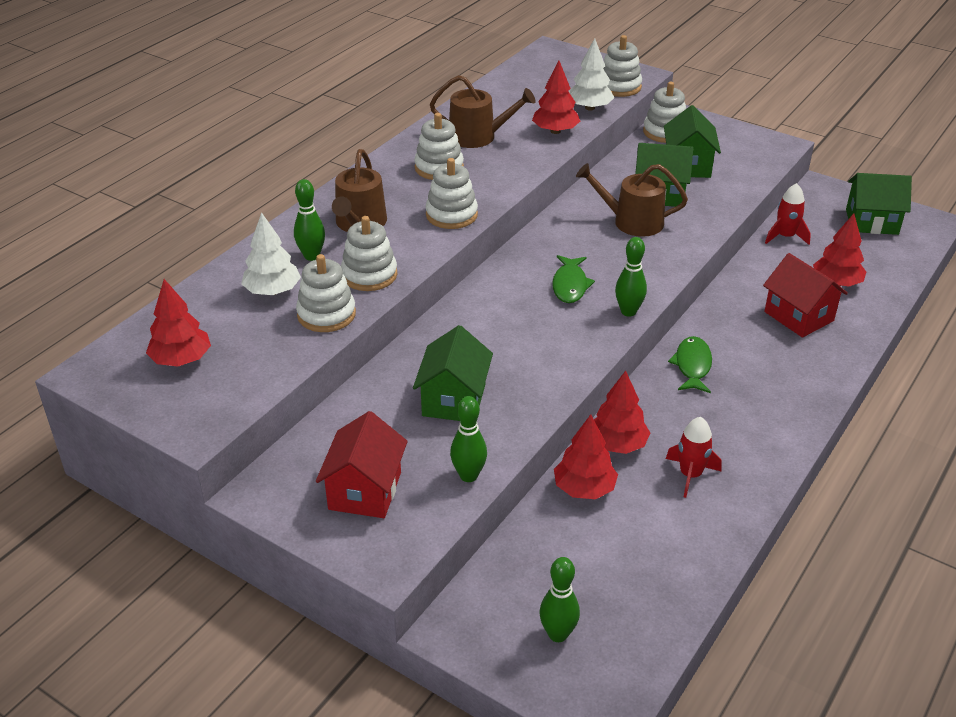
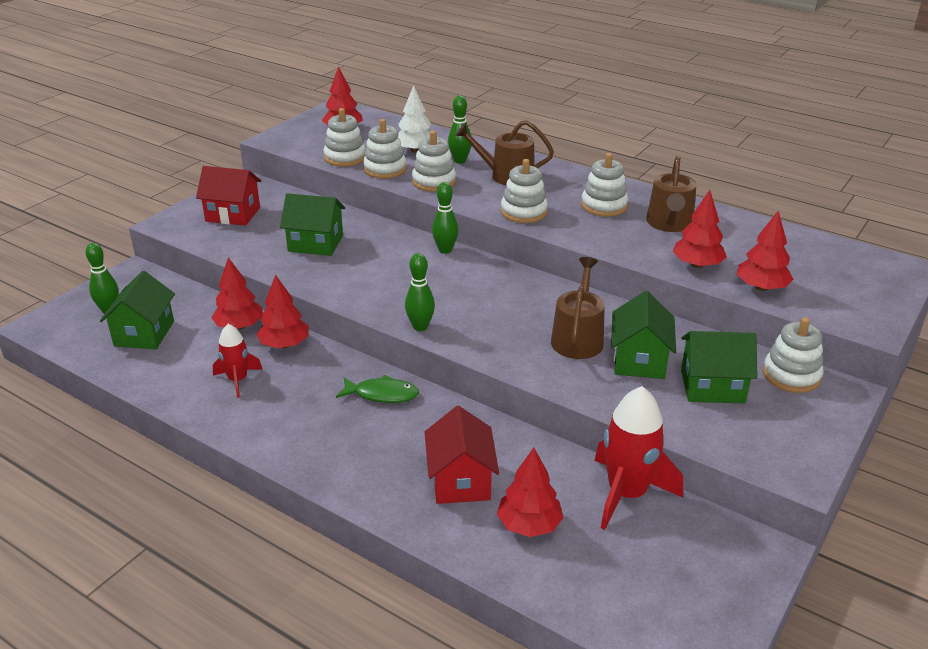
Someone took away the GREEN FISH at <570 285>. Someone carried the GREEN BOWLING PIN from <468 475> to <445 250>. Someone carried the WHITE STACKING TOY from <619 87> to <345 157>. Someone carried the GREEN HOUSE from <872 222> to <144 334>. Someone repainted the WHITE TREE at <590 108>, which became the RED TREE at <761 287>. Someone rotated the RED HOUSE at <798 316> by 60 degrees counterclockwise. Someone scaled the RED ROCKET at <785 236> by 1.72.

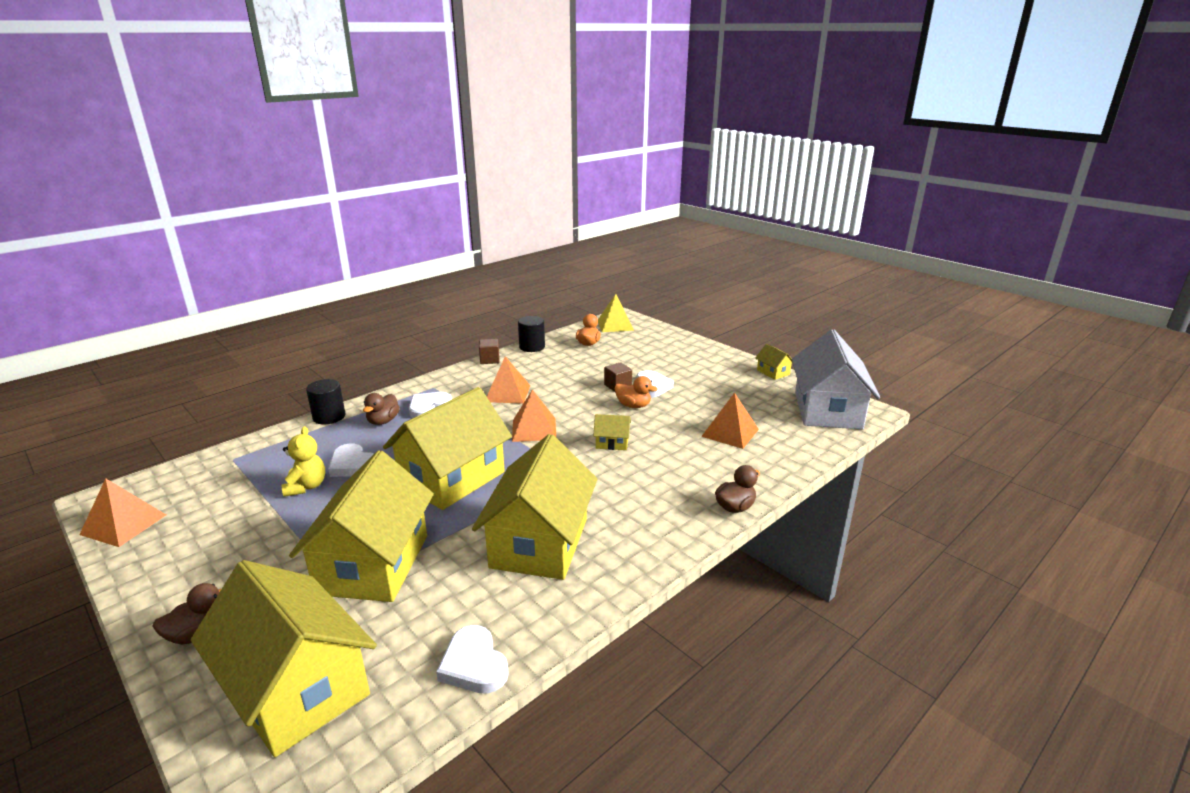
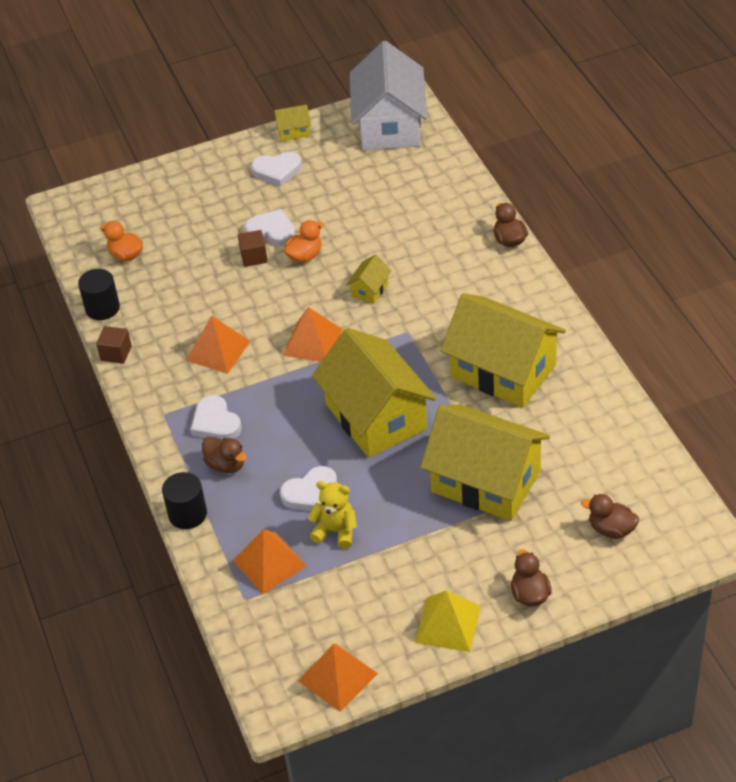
Someone carried the WHITE HEART from <474 664> to <277 171>. Someone carried the YELLOW PYRAMID from <615 325> to <448 624>. Someone carried the ORANGE PYRAMID from <730 432> to <269 563>. Someone swapped the YELLOW HOUSE at <296 688> for the BROWN DUCK at <611 529>. Someone rotated the WHITE HOUSE at <827 410> by 60 degrees clockwise.

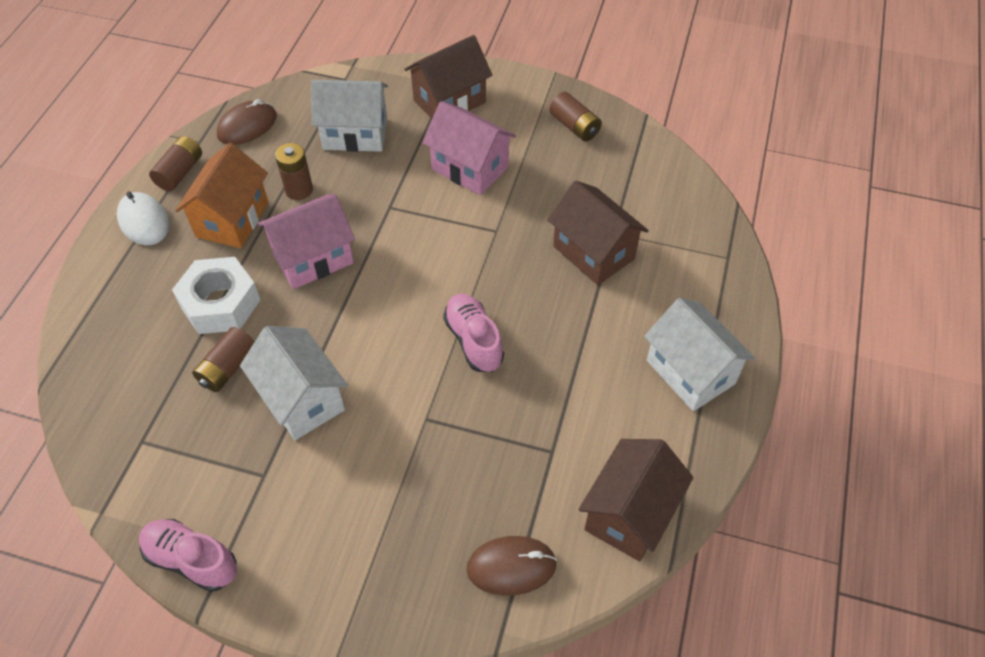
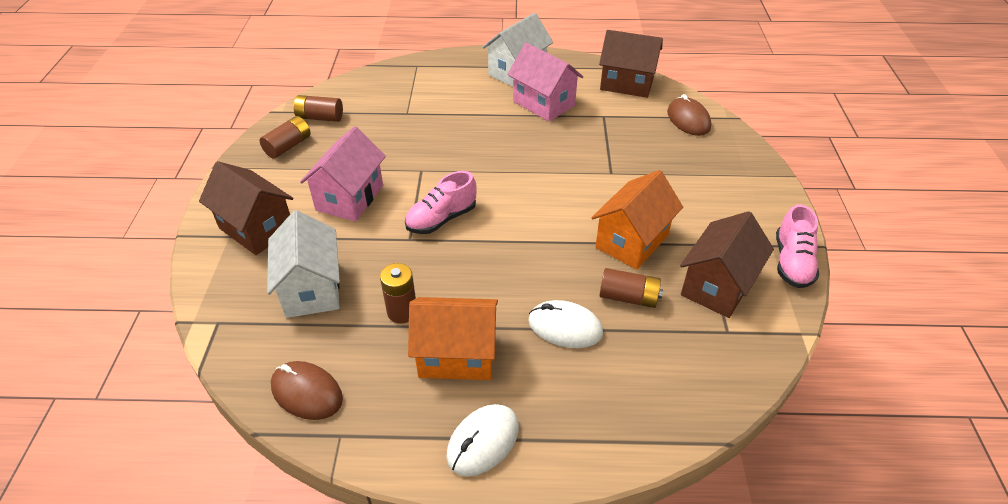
Someone carried the BROWN BATTERY from <180 172> to <320 117>. Someone carried the PINK HOUSE from <313 258> to <543 103>. Someone carried the PINK SHOE from <474 340> to <441 219>. Someone carried the BROWN HOUSE from <593 252> to <717 286>. Someone swapped the WHITE NUT at <220 304> for the WHITE MOUSE at <565 327>. Someone repainted the WHITE HOUSE at <302 399>, which became the ORANGE HOUSE at <632 241>.

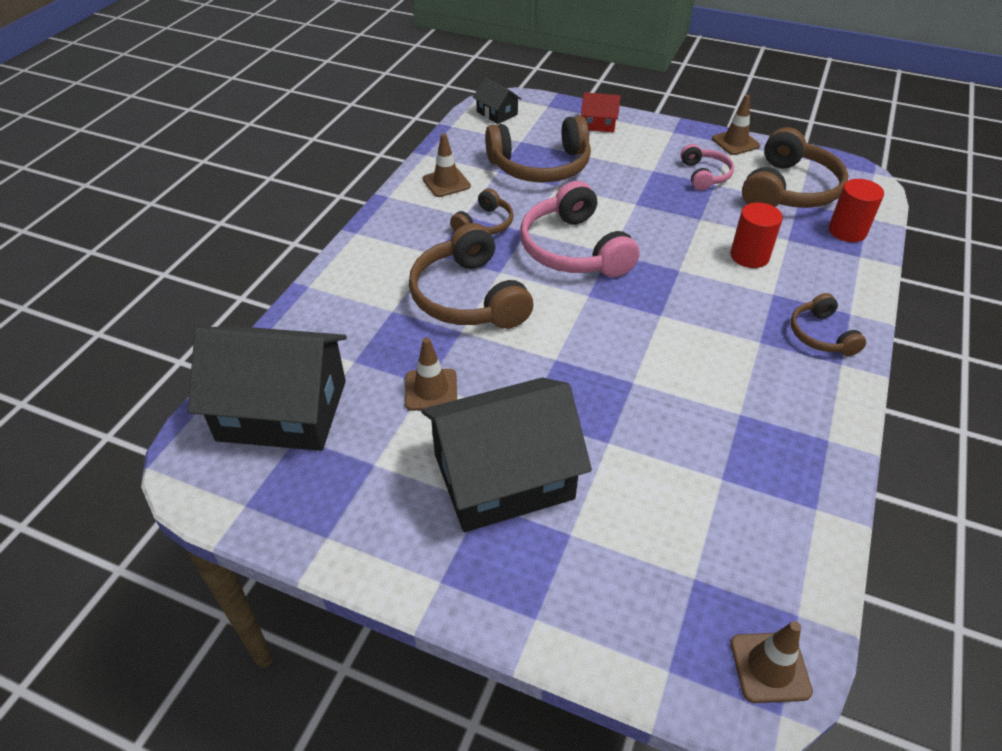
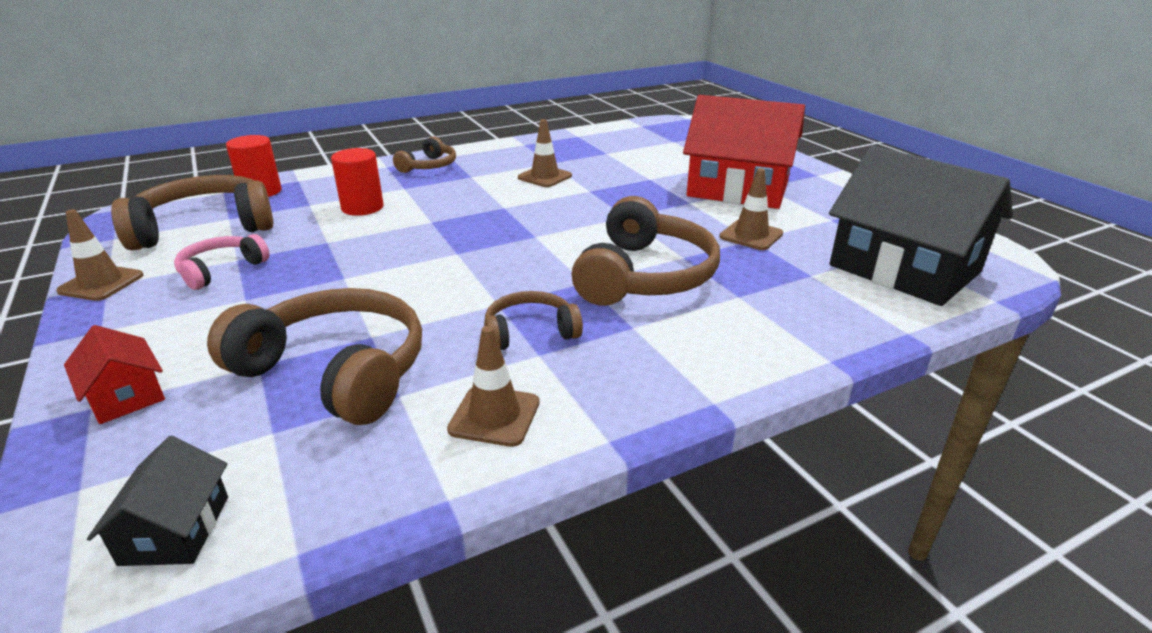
Someone took away the PINK HEADPHONES at <573 249>. Someone carried the BROWN TRAFFIC CONE from <770 667> to <544 177>. Someone repainted the BLACK HOUSE at <503 476>, which became the RED HOUSE at <738 189>.

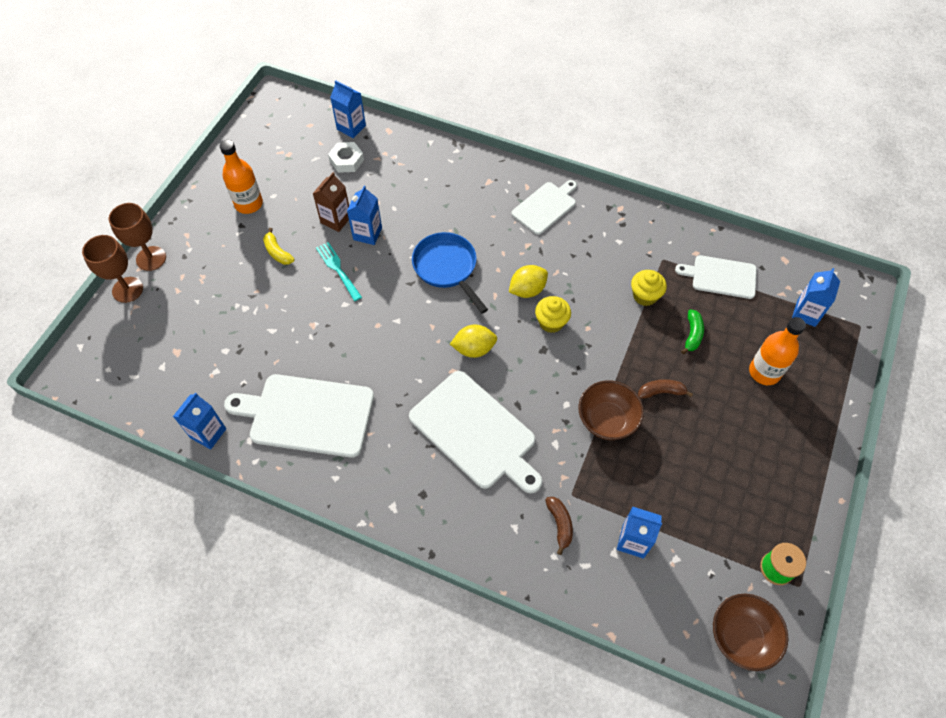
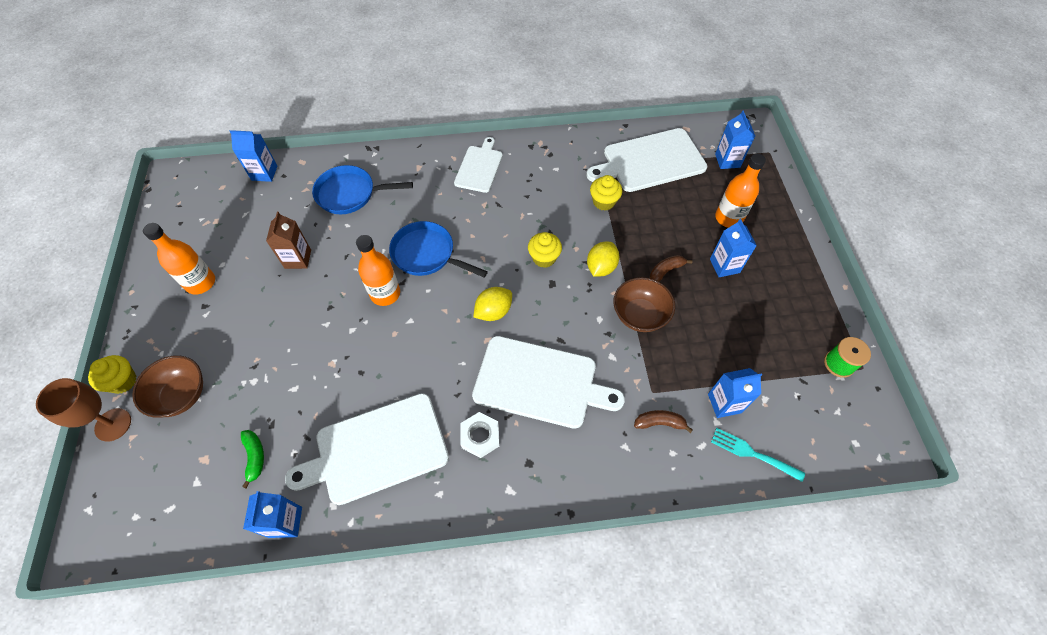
Someone took away the YELLOW BANANA at <277 252>. Someone put down the BLUE PAN at <350 194>. Someone put down the ORANGE BOTTLE at <385 294>. Someone carried the TURQUOISE FORK from <338 269> to <753 454>. Someone carried the WHITE NUT from <346 160> to <480 436>. Someone carried the BLUE CARTON from <367 234> to <724 266>. Someone carried the YELLOW LEMON from <527 290> to <601 267>. Someone carried the GREEN BANANA from <692 335> to <255 457>. Someone carried the BROWN BOWL from <741 636> to <181 395>. Someone swapped the BROWN GOBLET at <151 258> for the YELLOW CUPCAKE at <123 381>. Someone rotated the BROWN BANANA at <560 524> by 45 degrees counterclockwise. Someone scaled the WHITE CUTTING BOARD at <721 276> by 1.67.

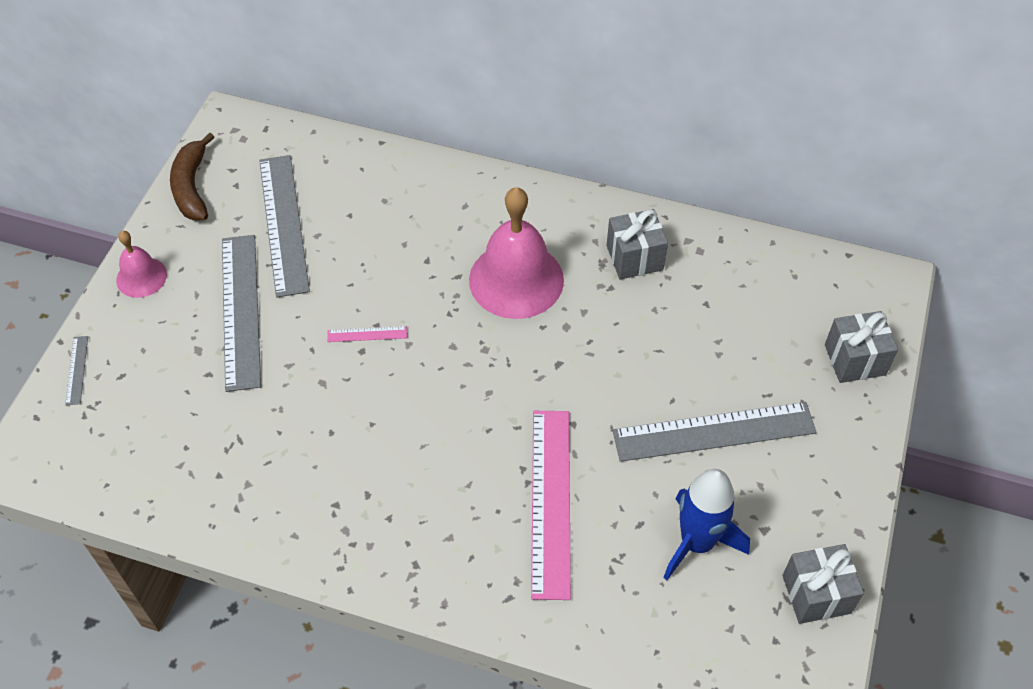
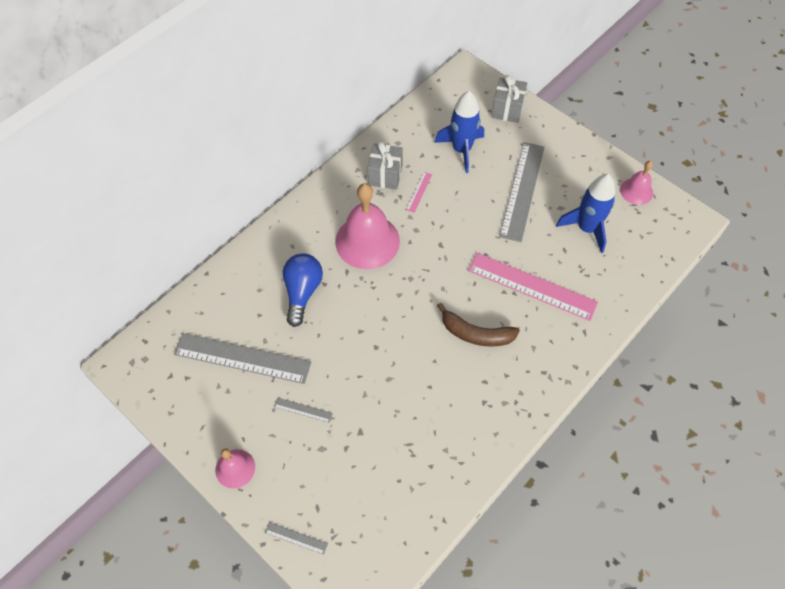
Someone put down the BLUE LIGHT BULB at <302 292>. Someone put down the BLUE ROCKET at <461 150>. Someone carried the BROWN BANANA from <192 187> to <475 333>. Someone carried the PINK RULER from <367 334> to <419 192>. Someone swapped the GREY GIFT at <816 594> for the PINK BELL at <636 191>. Someone scaled the GREY RULER at <241 310> by 0.42.

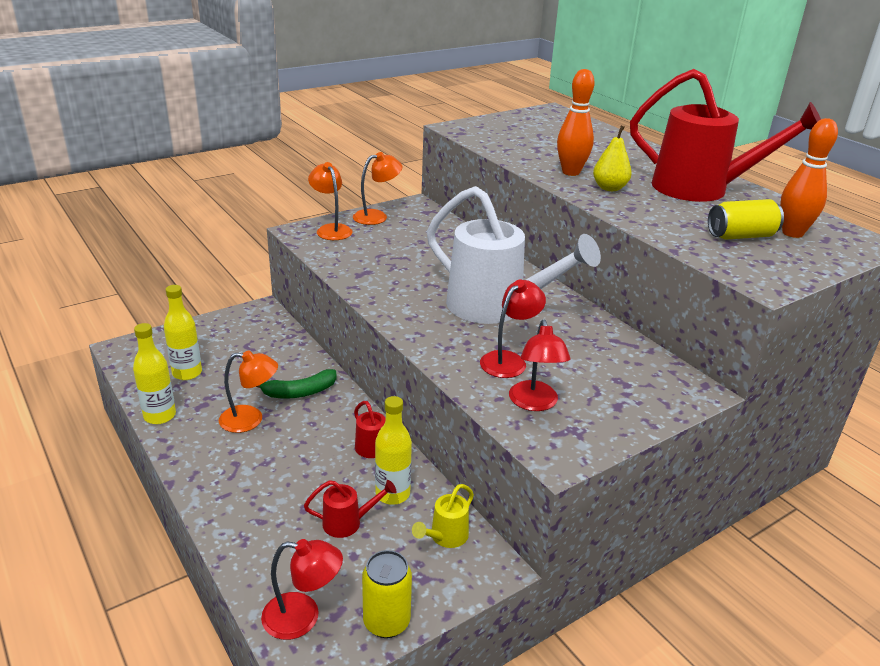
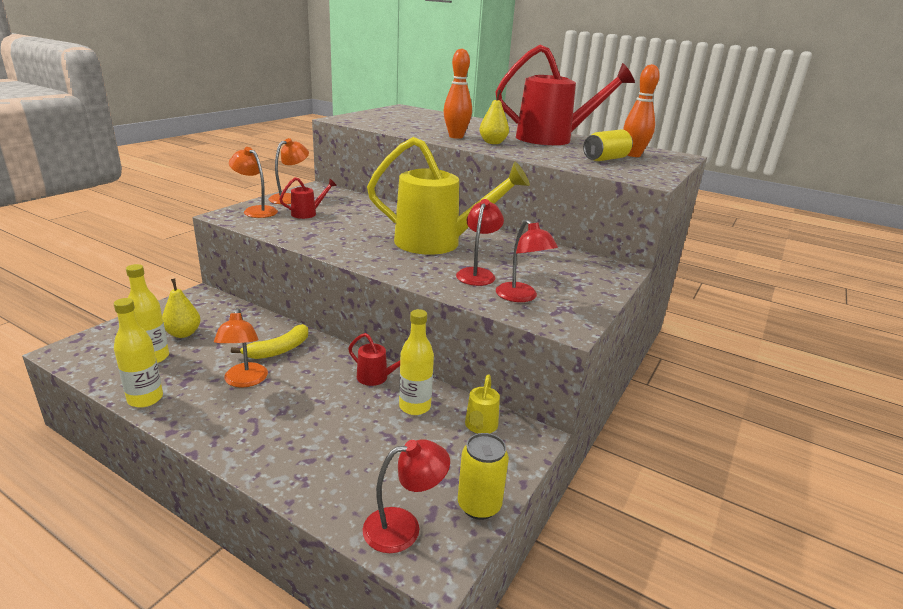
Someone put down the YELLOW PEAR at <183 333>. Someone carried the RED WATERING CAN from <348 523> to <307 213>. Someone repainted the GREEN BANANA at <300 392>, which became the YELLOW BANANA at <279 350>. Someone repainted the WHITE WATERING CAN at <495 308>, which became the YELLOW WATERING CAN at <437 243>. Someone rotated the ORANGE LAMP at <250 420> by 105 degrees clockwise.

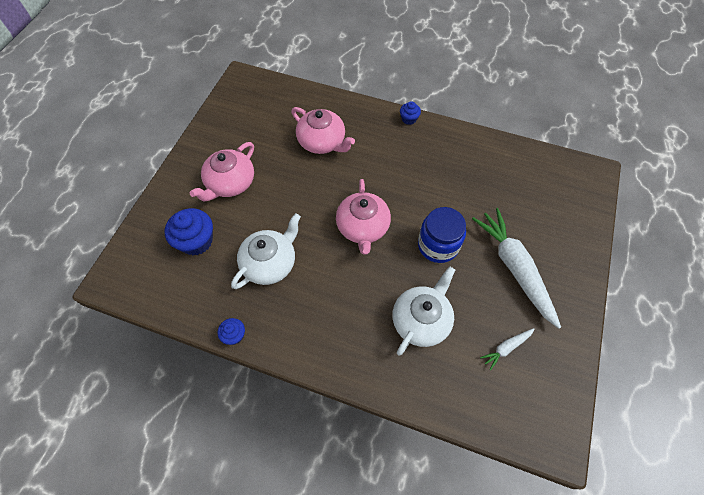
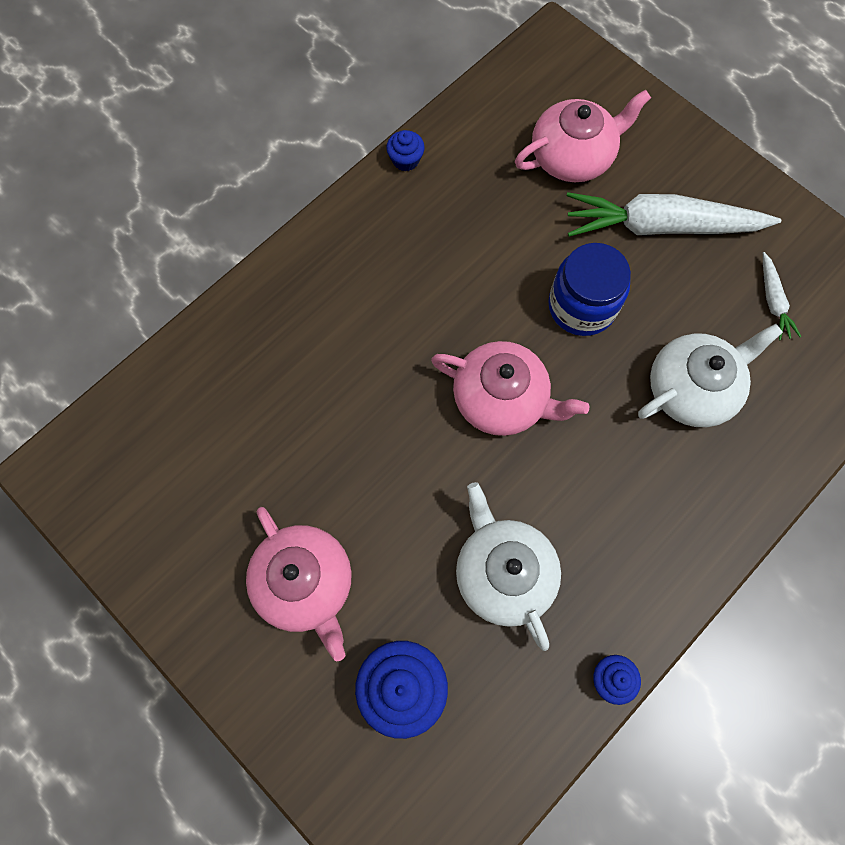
Someone carried the PINK TEAPOT from <322 142> to <573 156>. Someone carried the BLUE CUPCAKE from <409 119> to <405 160>. Someone rotated the WHITE TEAPOT at <421 320> by 90 degrees clockwise.

